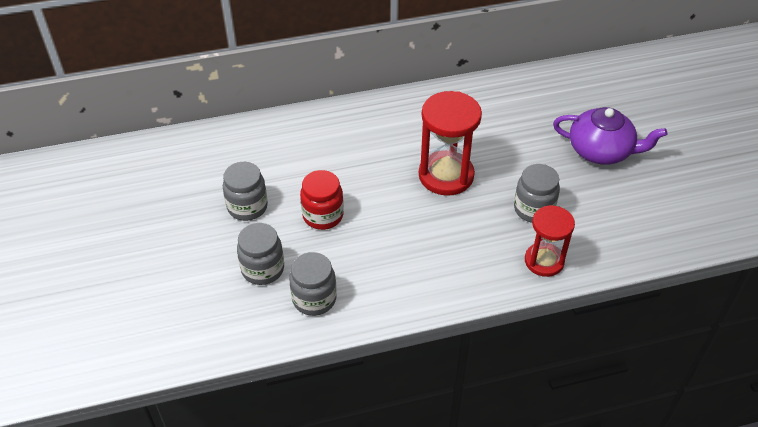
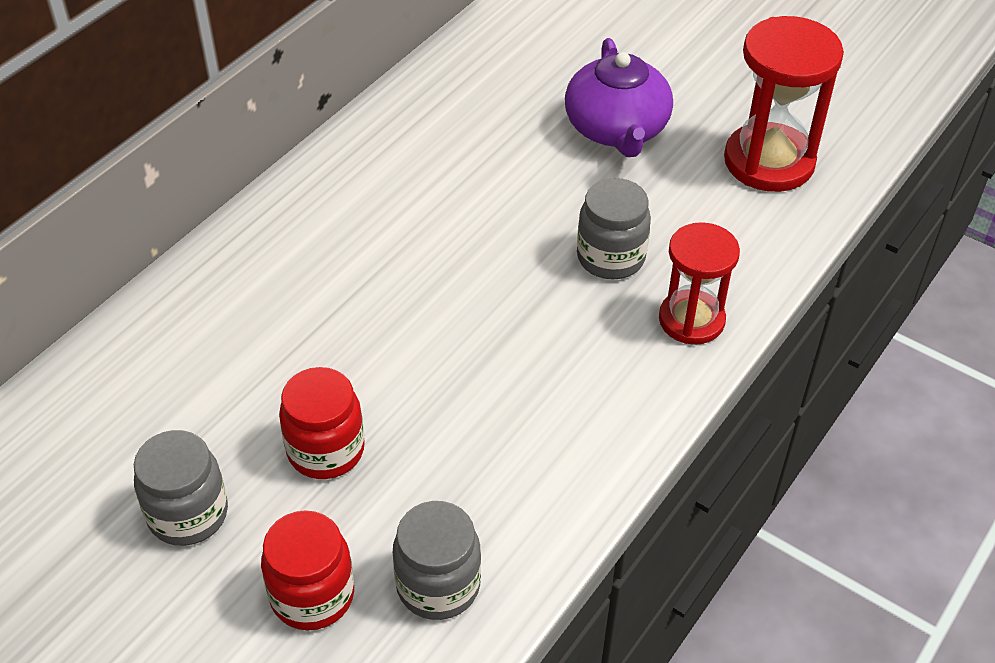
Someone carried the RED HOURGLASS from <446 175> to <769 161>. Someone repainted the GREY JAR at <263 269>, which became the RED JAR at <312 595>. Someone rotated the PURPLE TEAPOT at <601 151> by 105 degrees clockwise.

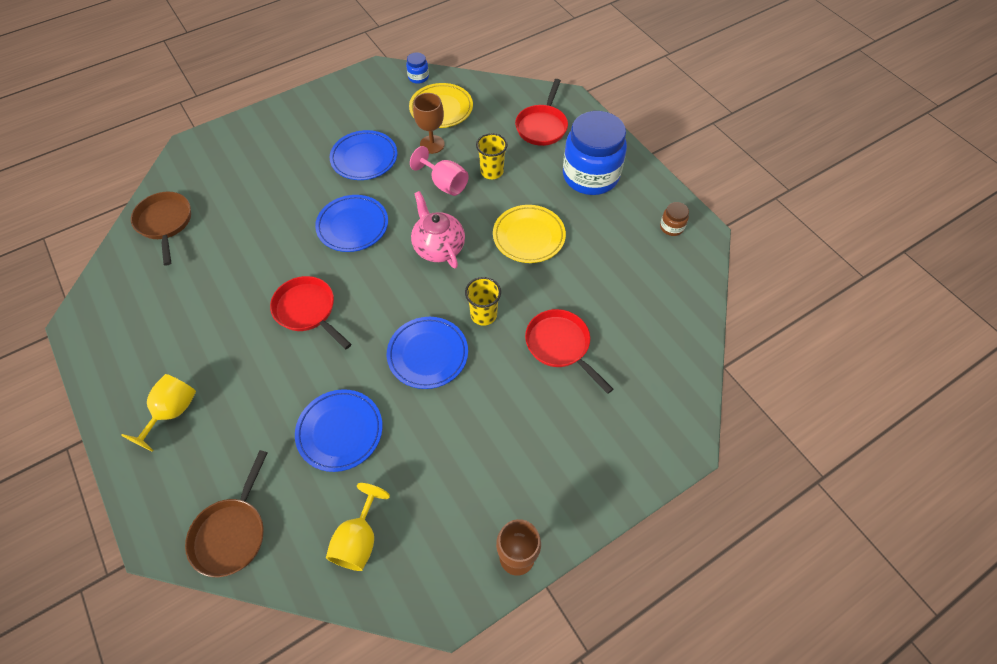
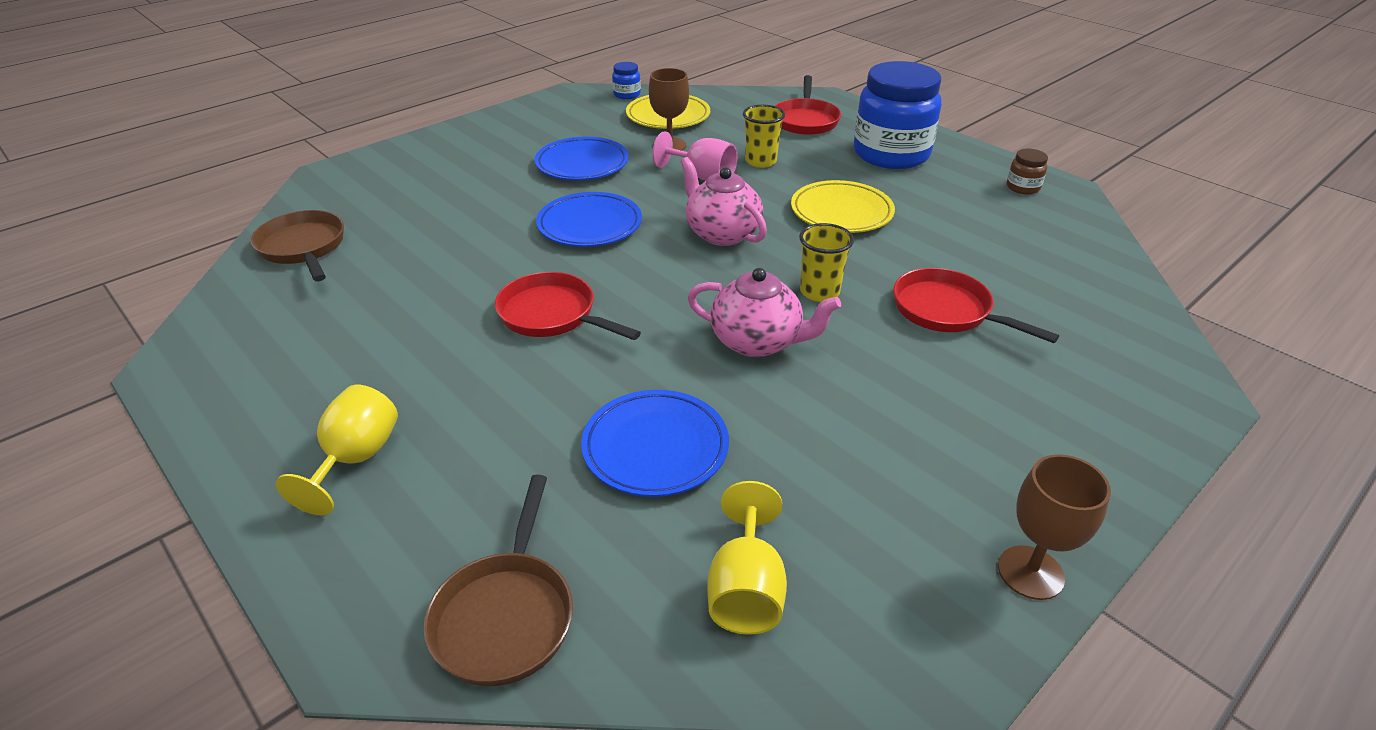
Someone swapped the BLUE PLATE at <428 354> for the PINK TEAPOT at <757 342>.

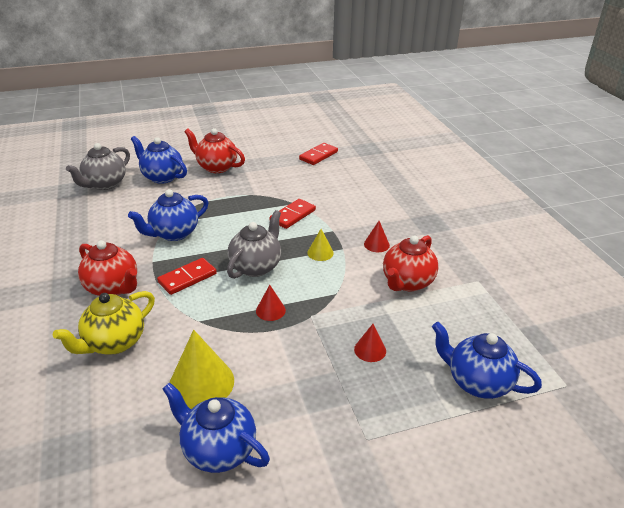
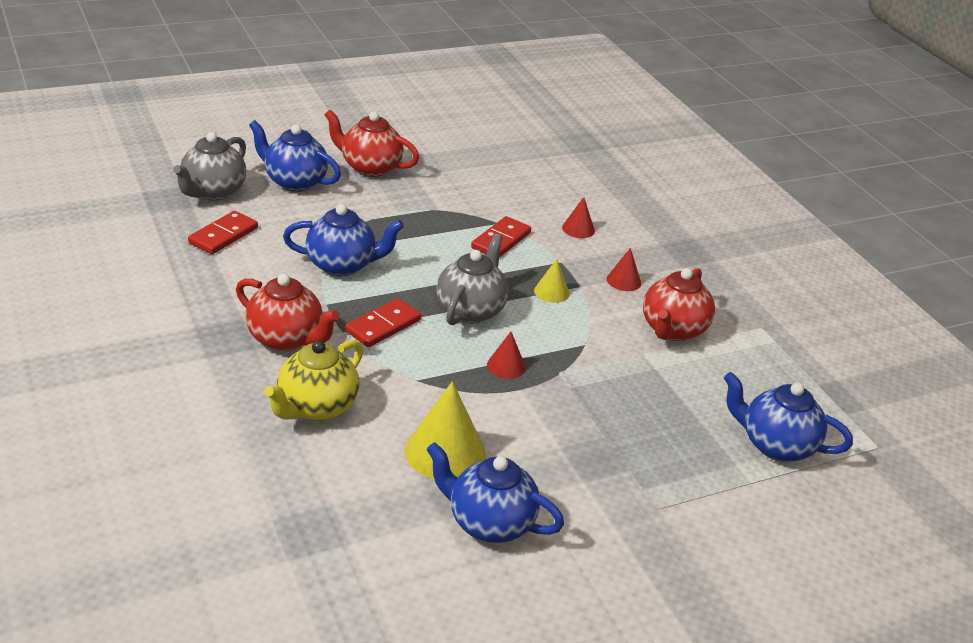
Someone carried the RED DOMINO from <318 155> to <223 235>. Someone carried the RED CONE from <370 350> to <578 229>. Someone rotated the BLUE TEAPOT at <174 233> by 135 degrees counterclockwise.

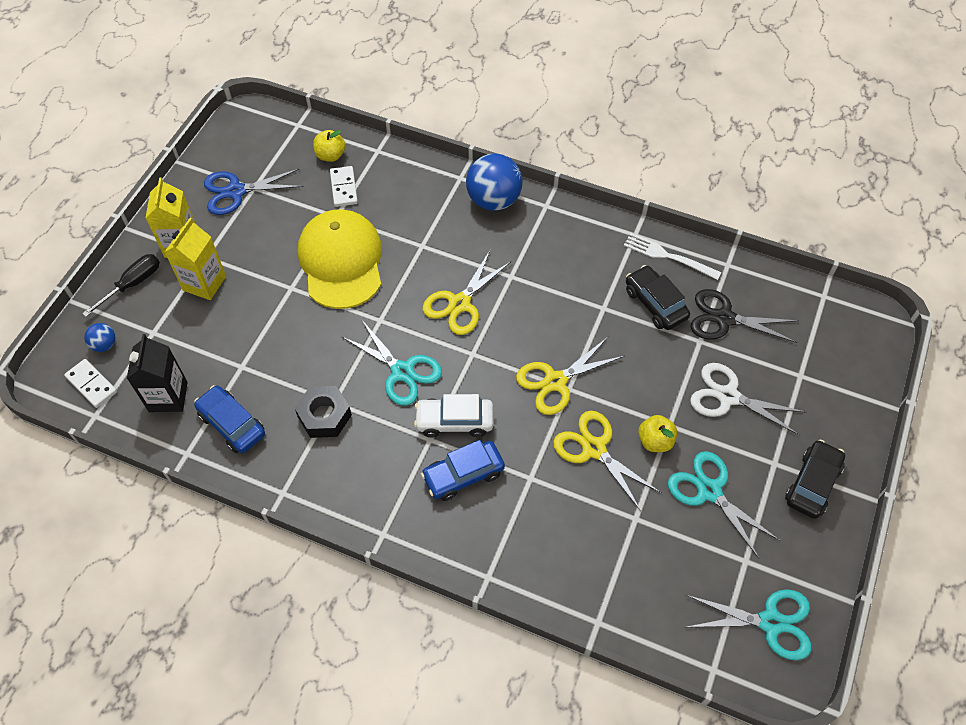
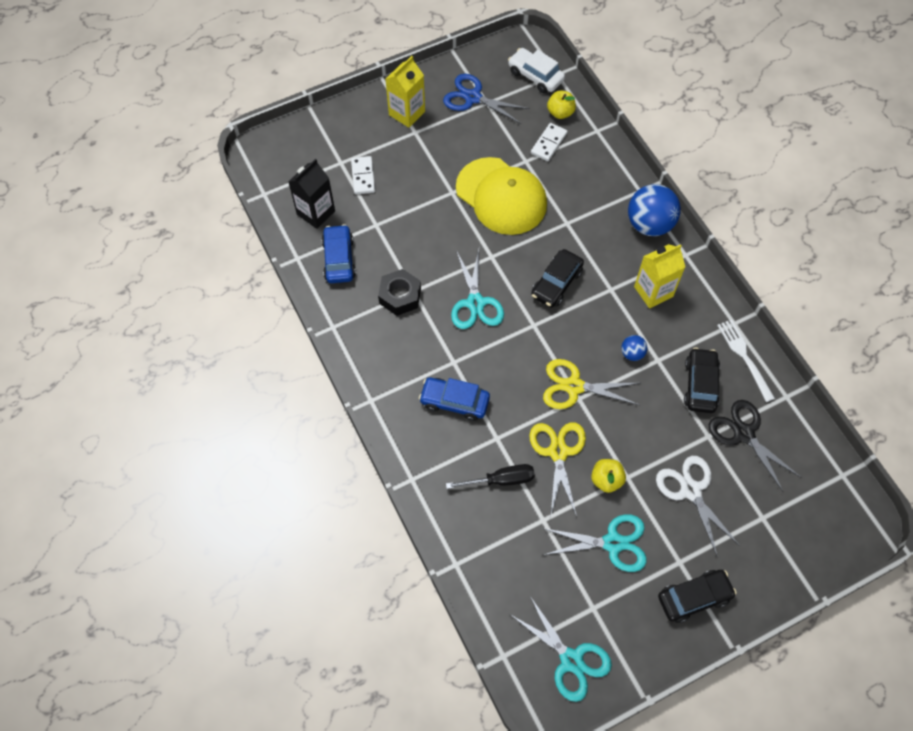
Someone carried the WHITE DOMINO from <91 384> to <363 176>. Someone carried the BLACK SCREWDRIVER from <133 284> to <501 480>. Someone carried the BLUE BALL from <104 345> to <632 353>. Someone carried the YELLOW CARTON from <204 283> to <653 291>. Someone carried the WHITE CAR from <454 421> to <535 76>. Someone swapped the YELLOW SCISSORS at <460 303> for the BLACK CAR at <556 283>. Someone rotated the YELLOW CAP at <341 261> by 105 degrees clockwise. Someone rotated the TURQUOISE SCISSORS at <709 491> by 90 degrees clockwise.

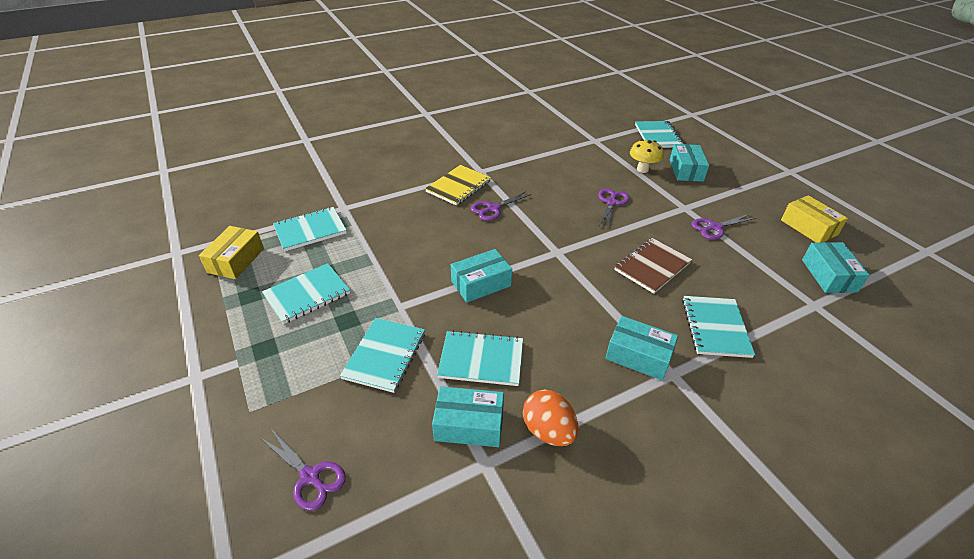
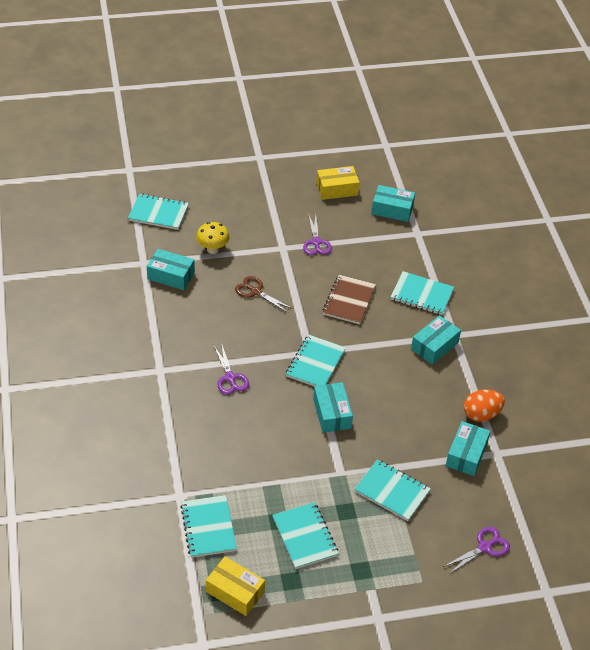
Someone took away the YELLOW NOTEBOOK at <458 186>. Someone carried the TURQUOISE NOTEBOOK from <481 359> to <315 363>. Someone carried the TURQUOISE BOX from <686 170> to <171 276>. Someone repainted the PURPLE SCISSORS at <611 202>, which became the BROWN SCISSORS at <256 292>. Someone rotated the BROWN NOTEBOOK at <652 266> by 45 degrees clockwise.

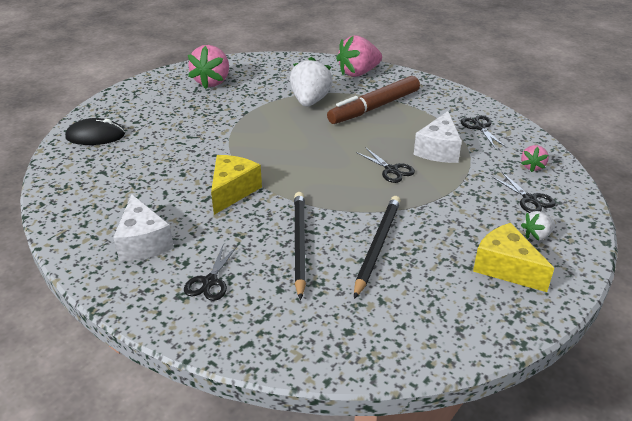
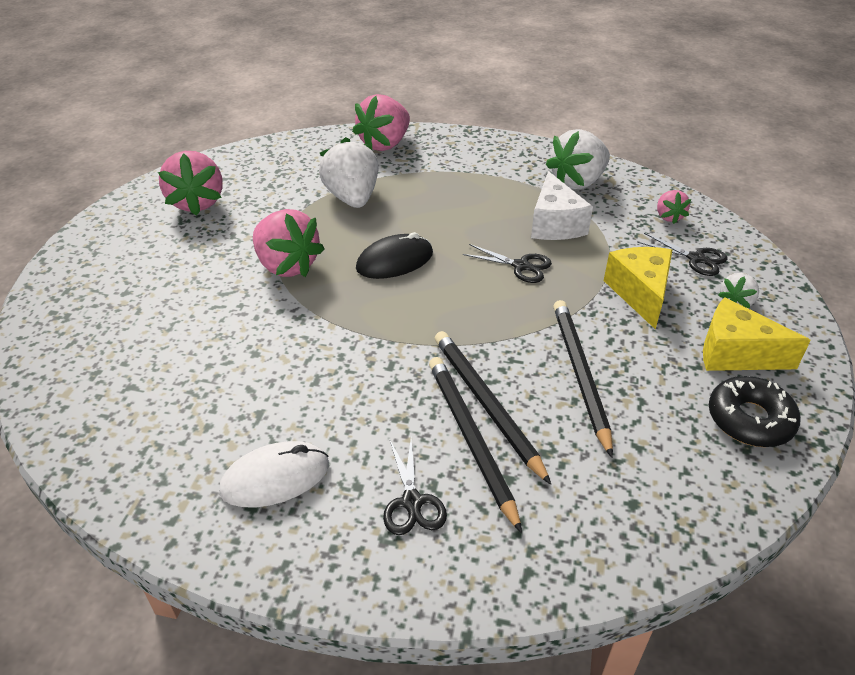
Someone took away the BROWN MARKER at <374 107>. Someone put down the PINK STRAWBERRY at <287 265>. Someone put down the BLACK PENCIL at <470 439>. Someone put down the BLACK DONUT at <750 419>. Someone carried the BLACK MOUSE from <95 136> to <394 261>. Someone carried the YELLOW CHEESE from <232 191> to <640 293>. Someone swapped the WHITE CHEESE at <143 242> for the WHITE MOUSE at <275 478>. Someone swapped the BLACK SCISSORS at <479 127> for the WHITE STRAWBERRY at <577 182>.

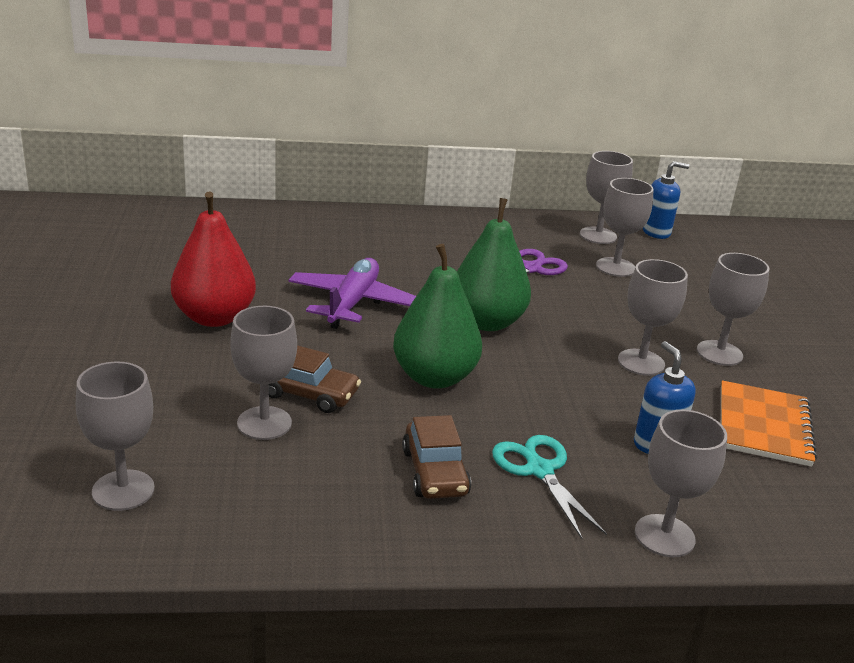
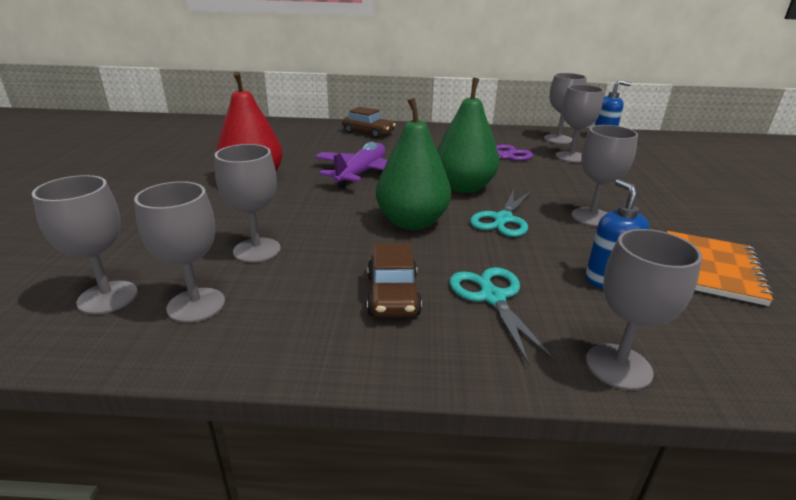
Someone put down the TURQUOISE SCISSORS at <503 219>. Someone carried the BROWN CAR from <308 394> to <368 133>. Someone carried the GREY GOBLET from <719 353> to <196 305>.

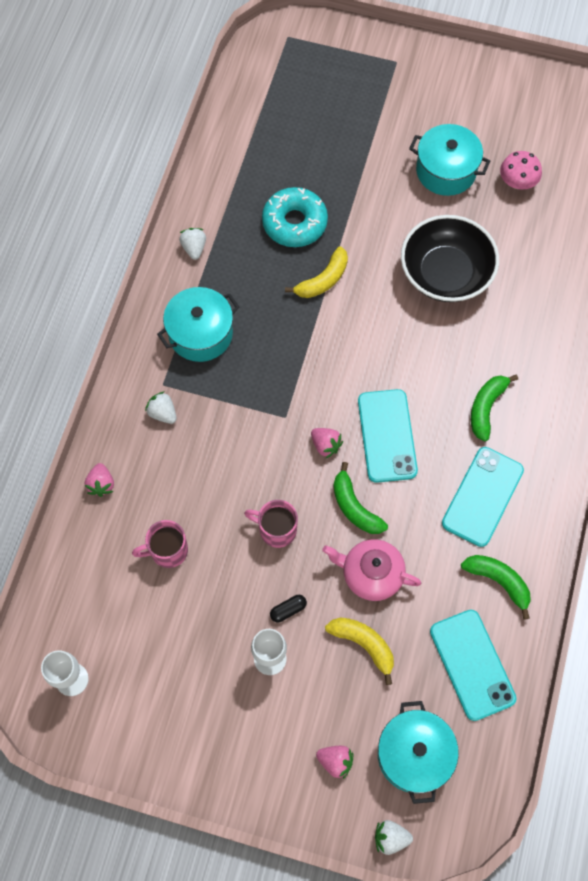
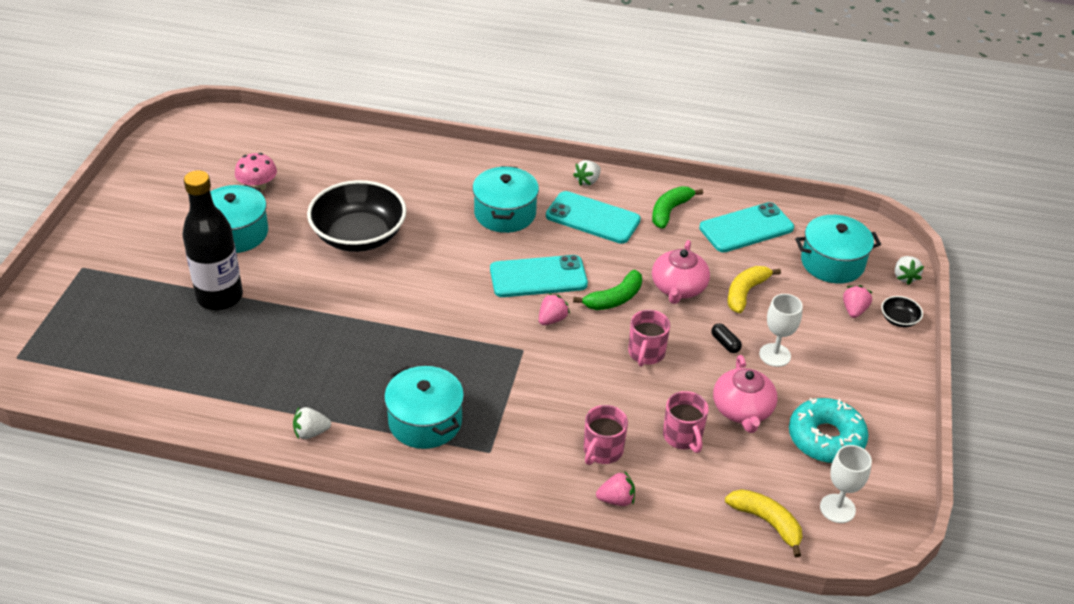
Someone put down the BLACK BOTTLE at <220 297>. Someone put down the PINK MUG at <602 451>. Someone put down the PINK TEAPOT at <742 410>. Someone put down the BLACK BOWL at <899 319>. Someone carried the WHITE STRAWBERRY from <163 413> to <587 181>. Someone carried the TURQUOISE DONUT from <294 223> to <826 438>. Someone carried the YELLOW BANANA from <323 280> to <766 522>. Someone swapped the GREEN BANANA at <486 408> for the TURQUOISE POT at <505 213>.

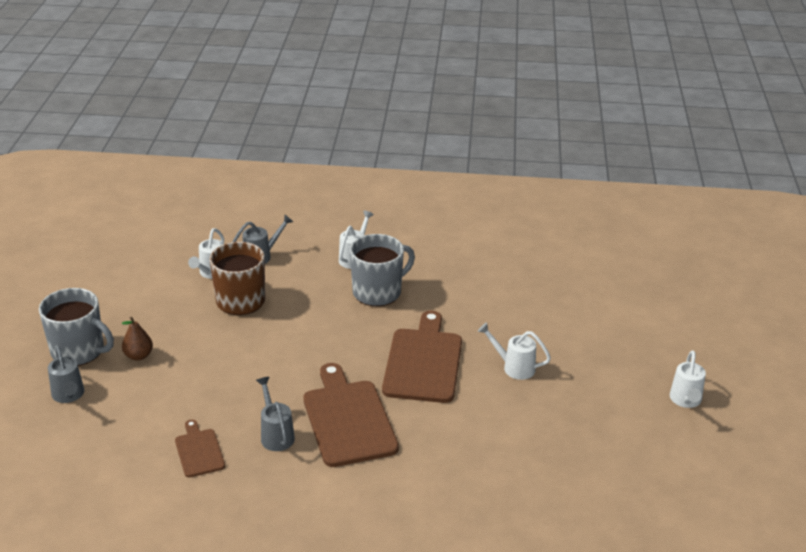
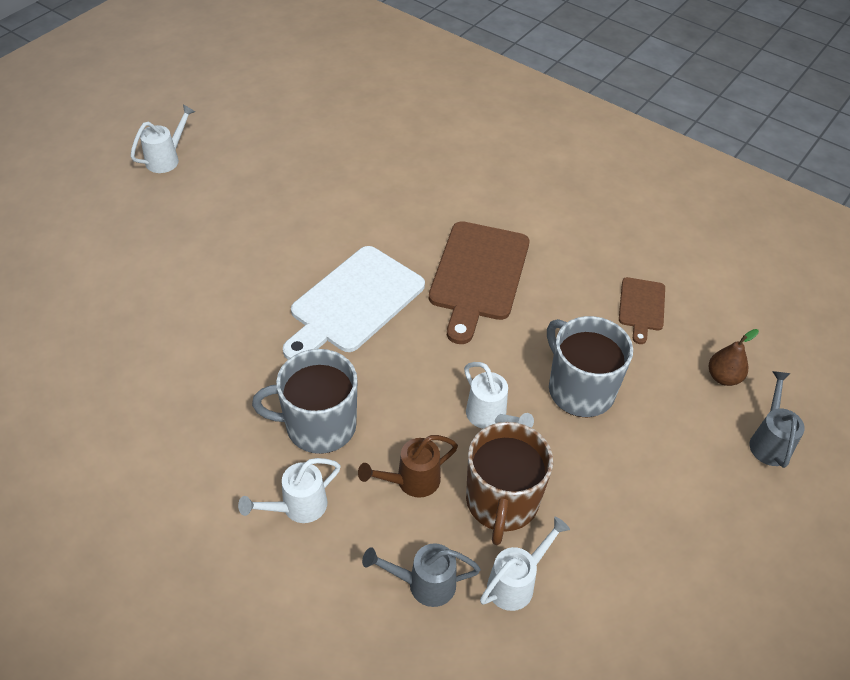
Someone took away the GREY WATERING CAN at <276 435>. Someone put down the BROWN WATERING CAN at <411 481>. Someone carried the GREY MUG from <79 351> to <580 389>. Someone carried the BROWN PEAR from <138 356> to <723 377>. Someone carried the WHITE WATERING CAN from <514 367> to <490 417>. Someone repainted the BROWN CUTTING BOARD at <423 362>, which became the WHITE CUTTING BOARD at <353 302>.

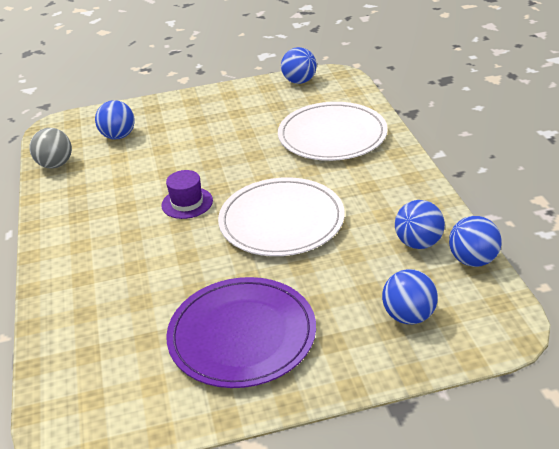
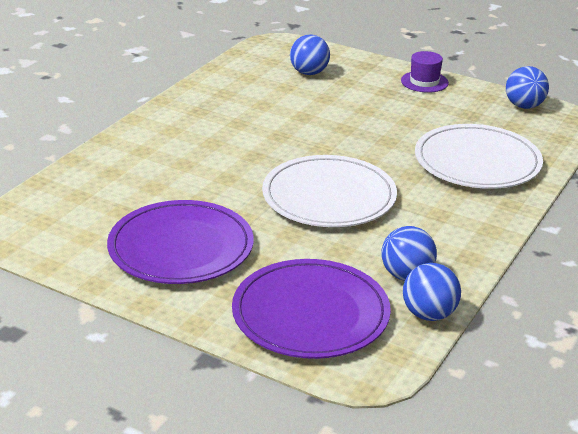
Someone took away the GREY BALL at <55 165>. Someone carried the PURPLE HAT from <187 203> to <424 82>. Someone swapped the BLUE BALL at <408 316> for the PURPLE PLATE at <310 313>.

